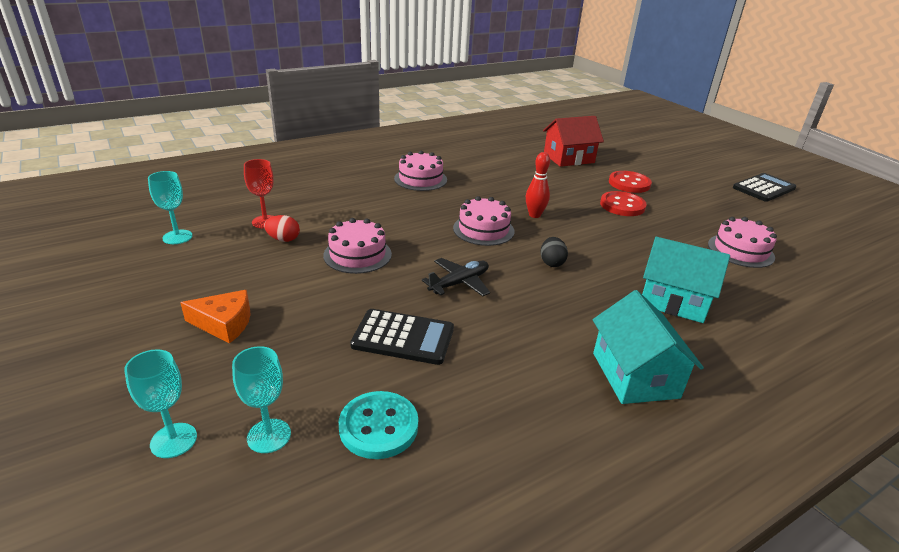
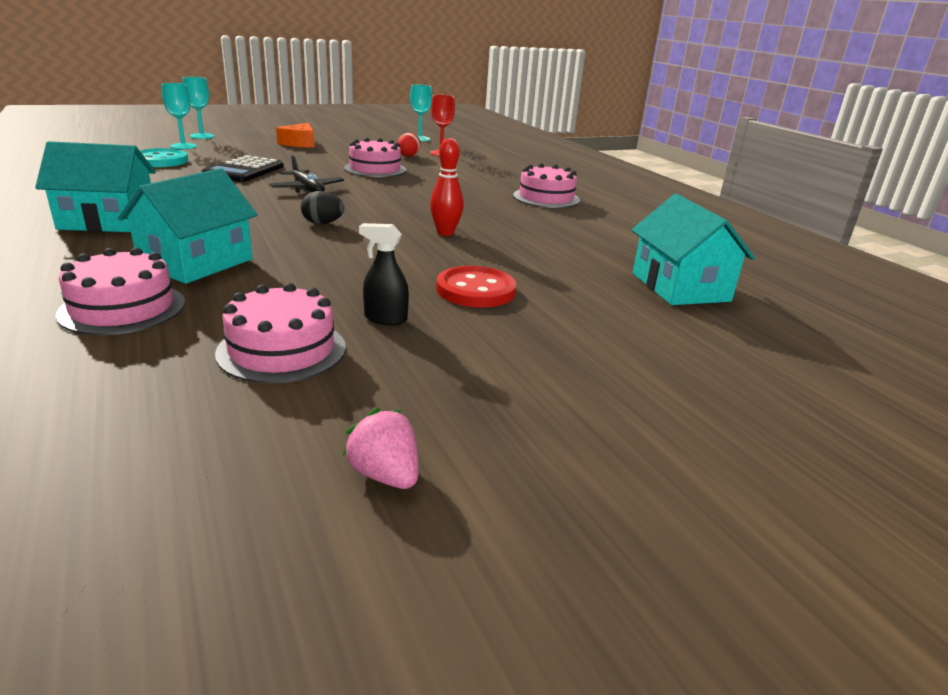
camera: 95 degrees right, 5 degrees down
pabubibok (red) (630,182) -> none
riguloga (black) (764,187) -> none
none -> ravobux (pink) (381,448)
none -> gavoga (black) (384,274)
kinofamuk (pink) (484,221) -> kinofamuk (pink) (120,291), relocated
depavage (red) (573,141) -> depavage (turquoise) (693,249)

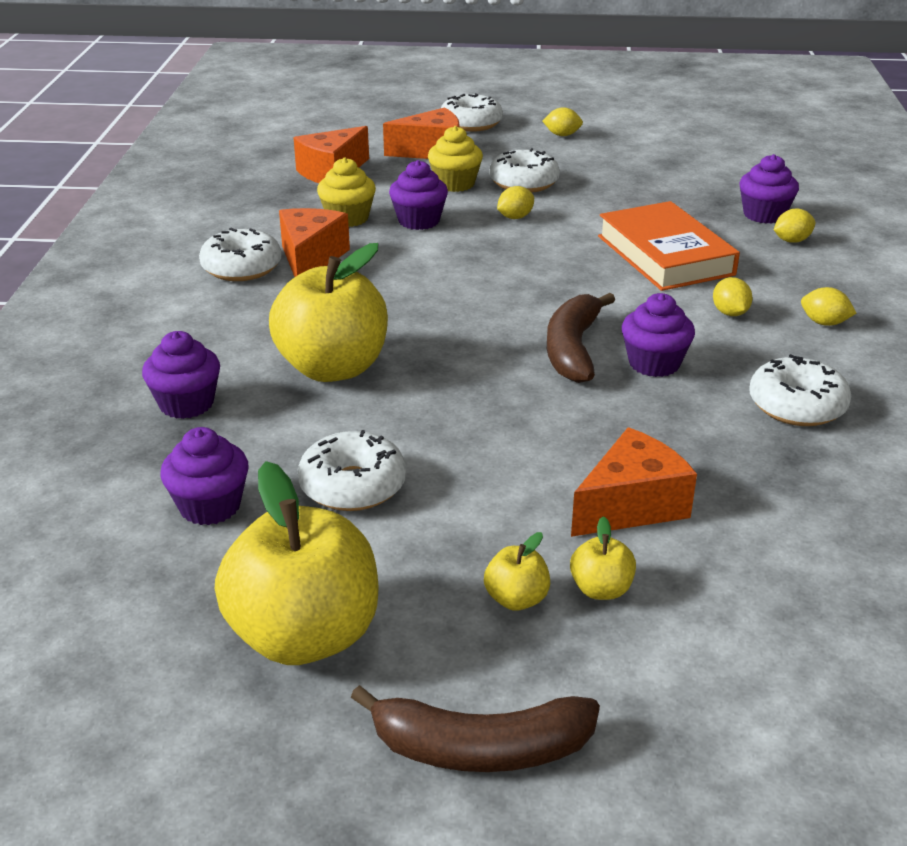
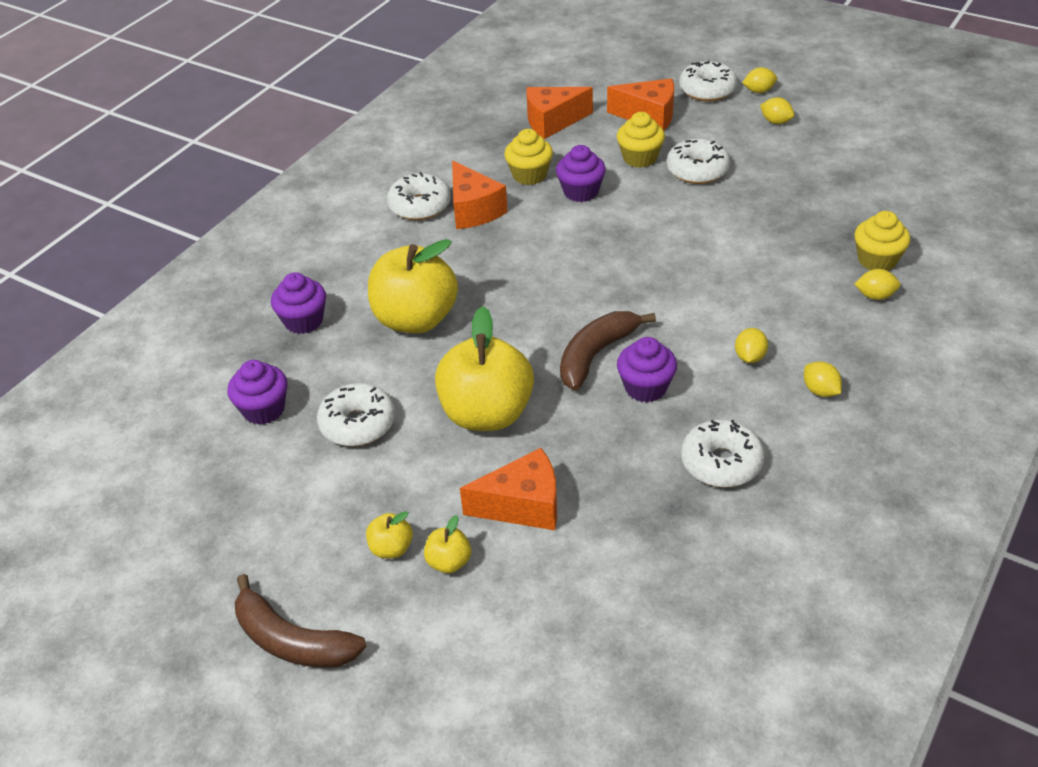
camera: 30 degrees right, 10 degrees up
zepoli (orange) (669,246) -> none
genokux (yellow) (296,563) -> genokux (yellow) (484,368), relocated
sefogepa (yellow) (515,202) -> sefogepa (yellow) (759,80), relocated
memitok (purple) (769,189) -> memitok (yellow) (882,241)
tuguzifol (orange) (314,242) -> tuguzifol (orange) (480,195), 120 degrees clockwise

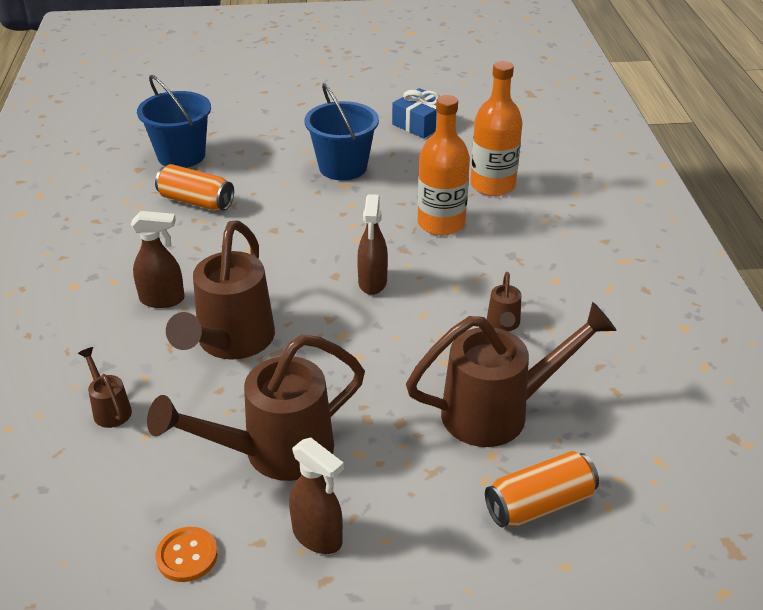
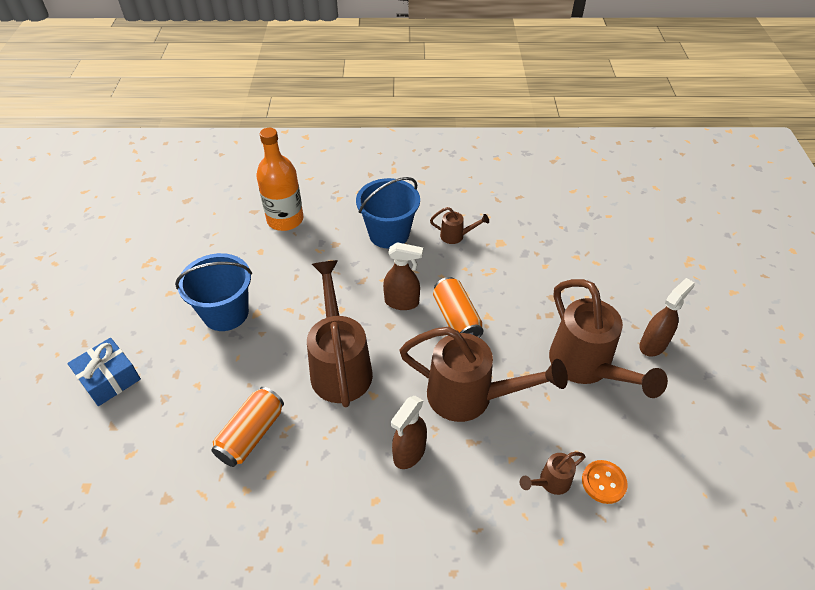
camera: 85 degrees left, 10 degrees up
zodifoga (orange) (444,165) -> none
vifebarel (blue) (174,121) -> vifebarel (blue) (388,213), relocated
pabubibok (orange) (187,554) -> pabubibok (orange) (605,482), relocated
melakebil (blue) (416,113) -> melakebil (blue) (104,372), relocated
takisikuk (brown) (511,374) -> takisikuk (brown) (340,333), relocated
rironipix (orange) (542,489) -> rironipix (orange) (458,307), relocated
gavoga (brown) (158,259) -> gavoga (brown) (409,432), 150 degrees counterclockwise

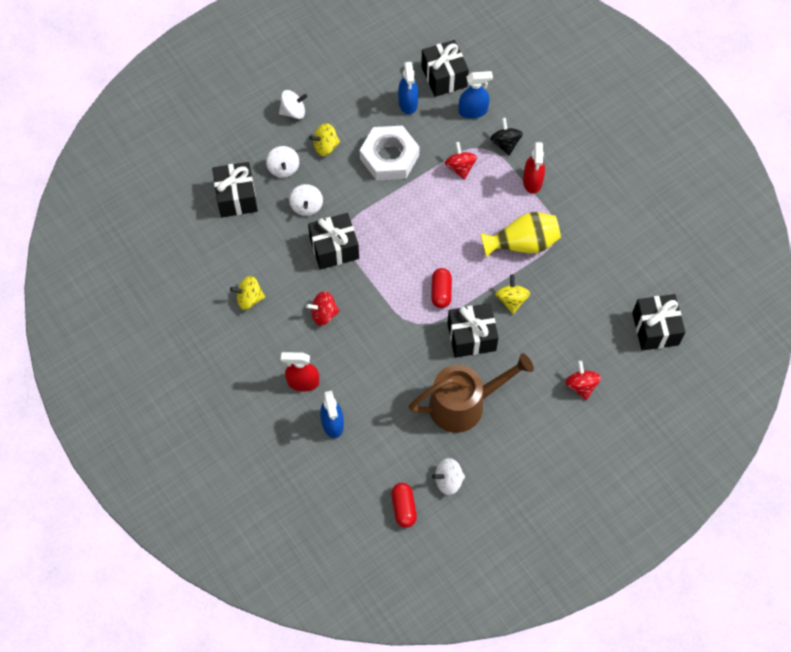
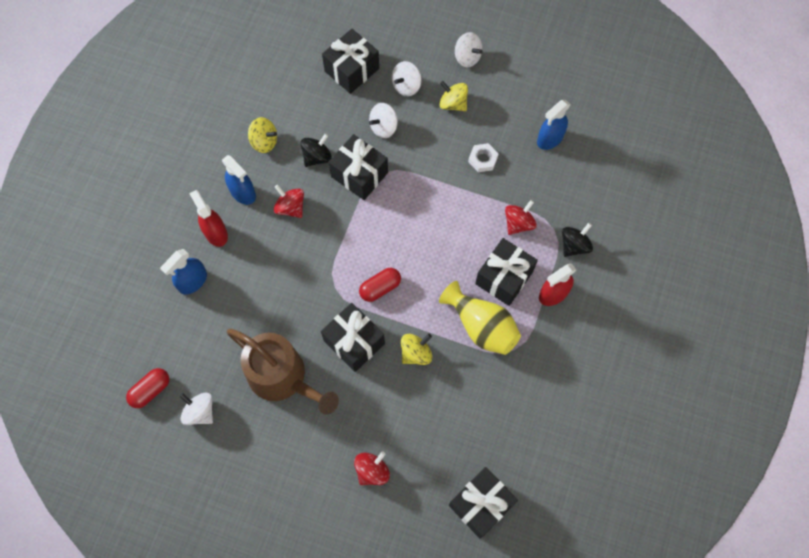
camera: 55 degrees right, 5 degrees up
none -> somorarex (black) (316,150)
melakebil (black) (445,68) -> melakebil (black) (506,272), relocated
gavoga (blue) (476,95) -> gavoga (blue) (239,180), relocated
somorarex (yellow) (247,293) -> somorarex (yellow) (262,135), 150 degrees clockwise
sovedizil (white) (389,152) -> sovedizil (white) (483,157), x0.47

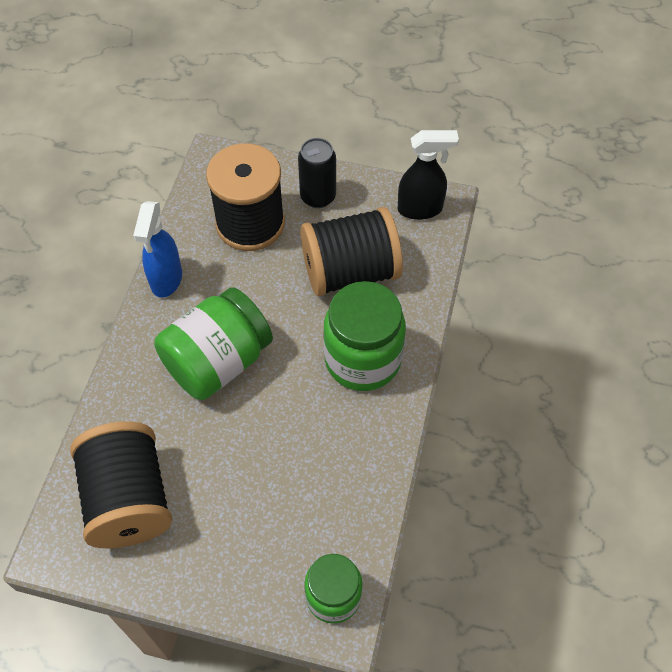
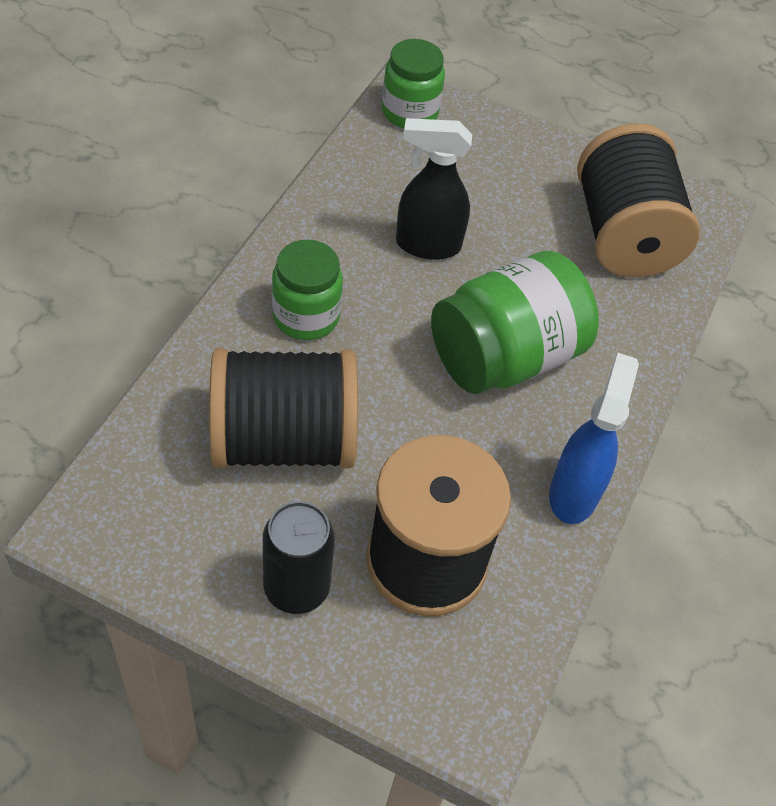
camera: 175 degrees left, 5 degrees down
gavoga (black) (428,175) -> gavoga (black) (434,189), relocated
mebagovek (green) (364,336) -> mebagovek (green) (307,290), x0.63

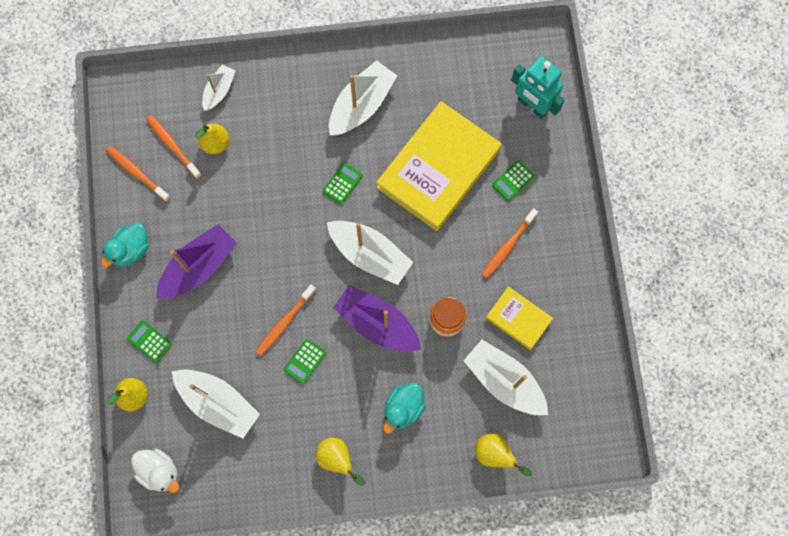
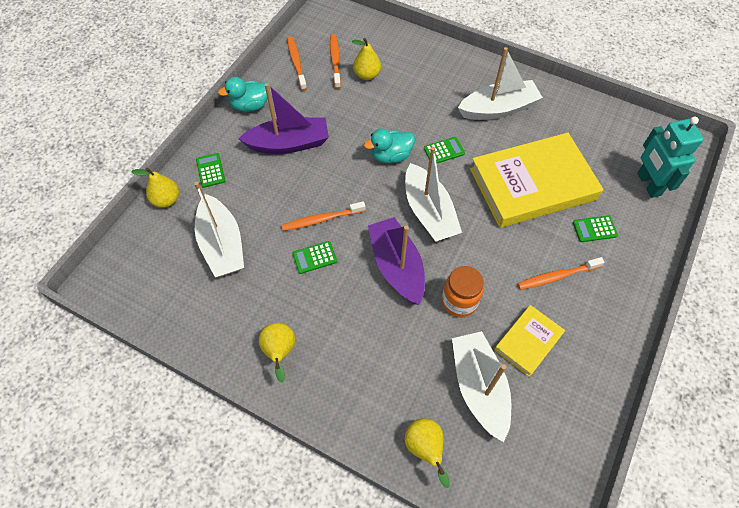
camera: 35 degrees right, 15 degrees down
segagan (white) (155,471) -> none
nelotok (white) (219,87) -> none
segagan (turquoise) (404,408) -> segagan (turquoise) (389,146), relocated
zepoli (yellow) (519,318) -> zepoli (yellow) (529,341), 60 degrees clockwise

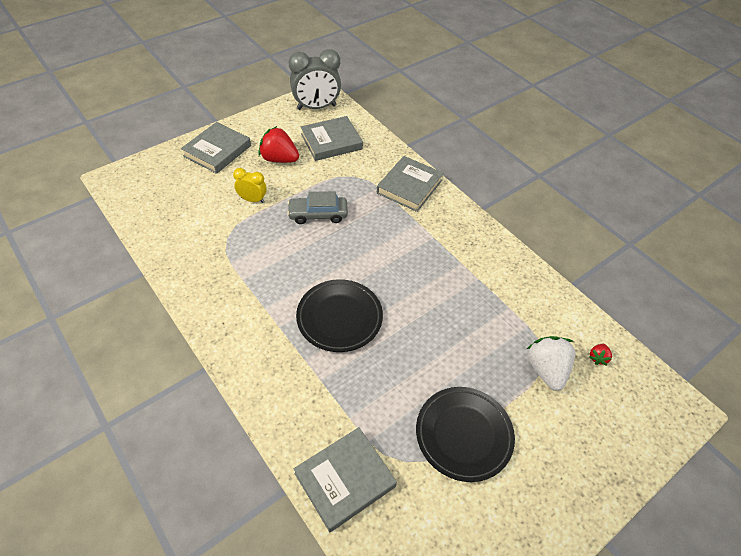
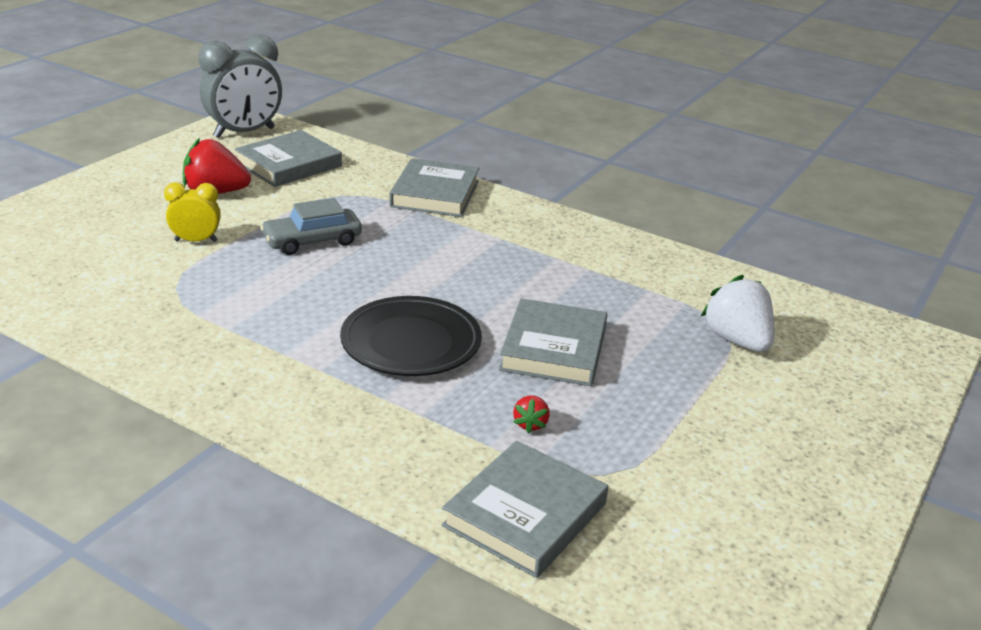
camera: 20 degrees left, 20 degrees down
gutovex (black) (465,434) -> none
zepoli (grey) (216,148) -> zepoli (grey) (553,342), relocated
ravobux (red) (600,354) -> ravobux (red) (531,414), relocated

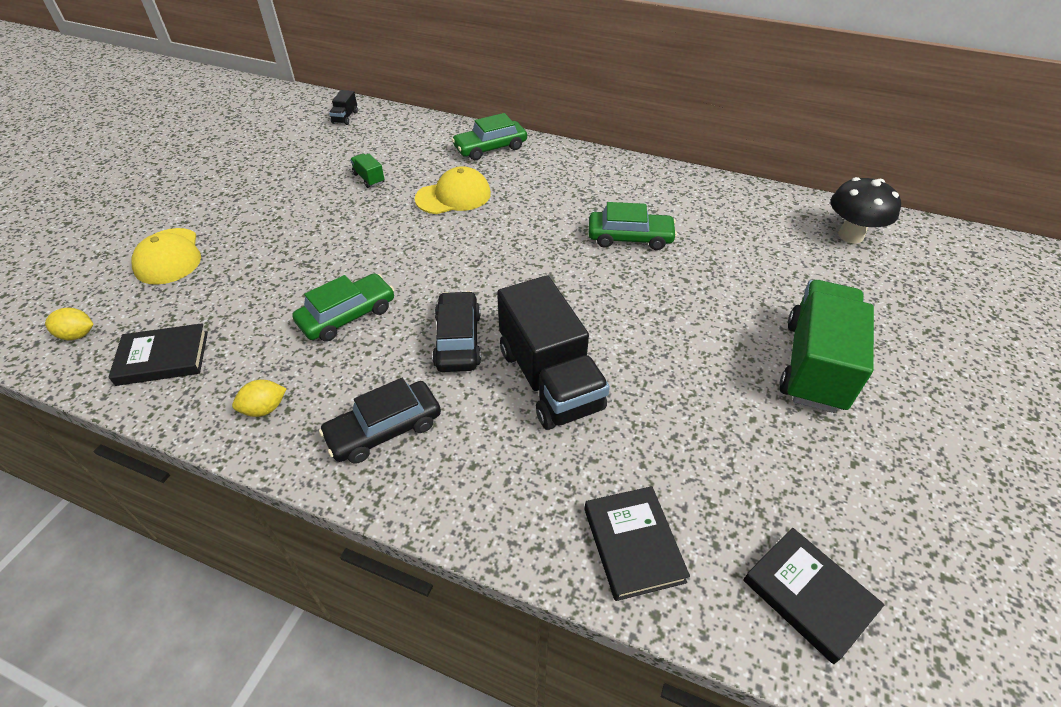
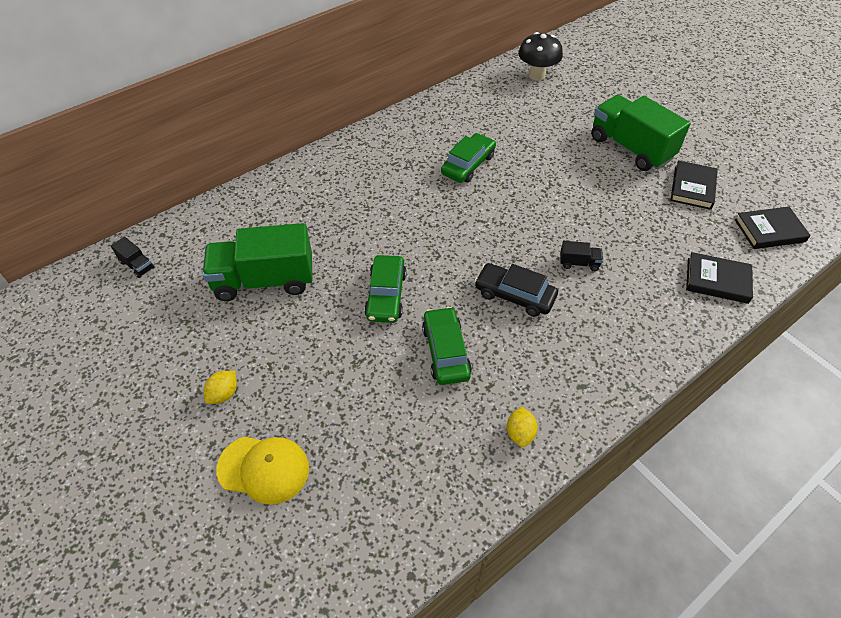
camera: 60 degrees left, 5 degrees up
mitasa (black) (380,421) -> none
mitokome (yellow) (453,190) -> none
sefogepa (yellow) (69,323) -> sefogepa (yellow) (220,387), relocated
zepoli (black) (158,354) -> zepoli (black) (694,185), relocated
mitasa (green) (489,136) -> mitasa (green) (385,289), relocated
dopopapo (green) (367,170) -> dopopapo (green) (257,262), x2.45
dopopapo (black) (553,352) -> dopopapo (black) (581,256), x0.41

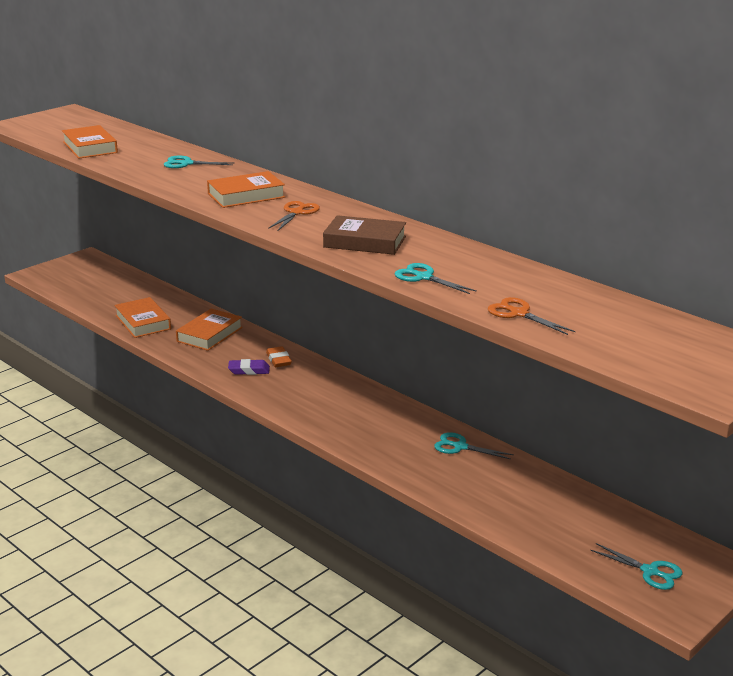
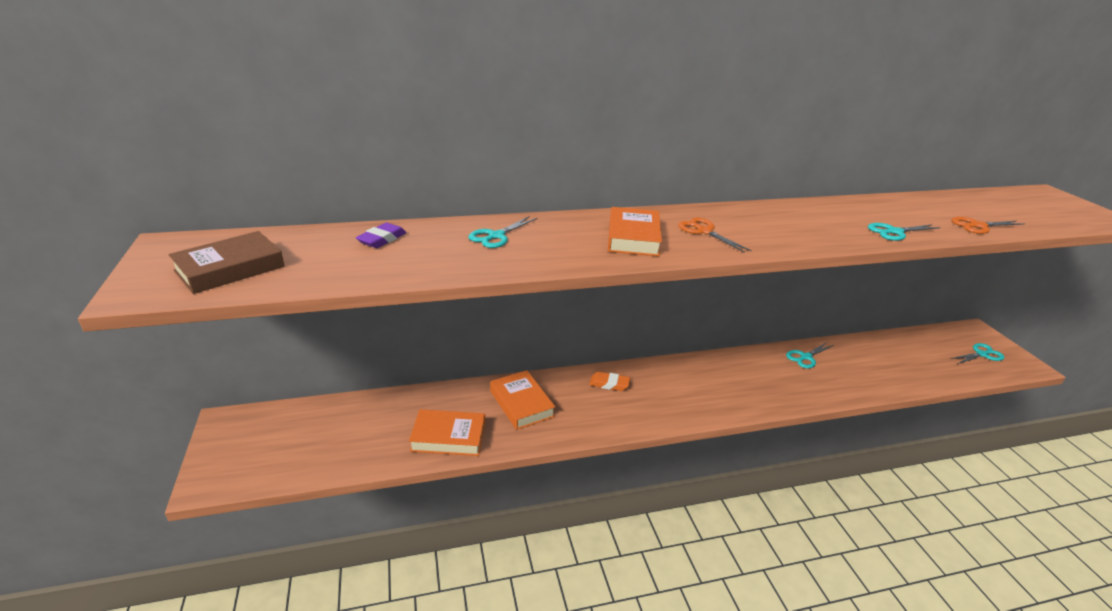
camera: 60 degrees left, 5 degrees up
zepoli (orange) (90,142) -> none
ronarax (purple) (249,367) -> ronarax (purple) (381,235), relocated
zepoli (brown) (364,235) -> zepoli (brown) (226,262), relocated

